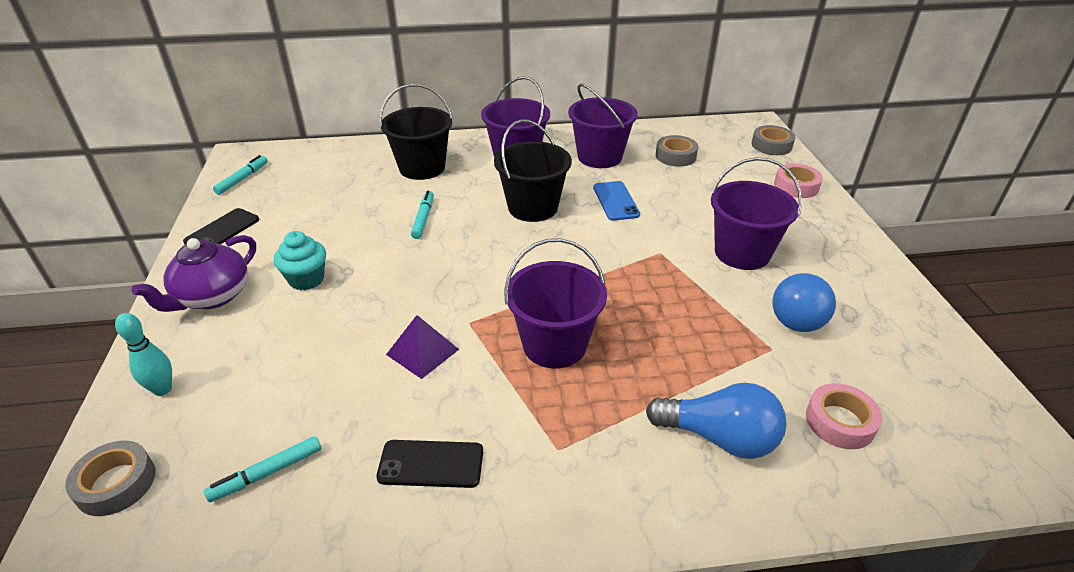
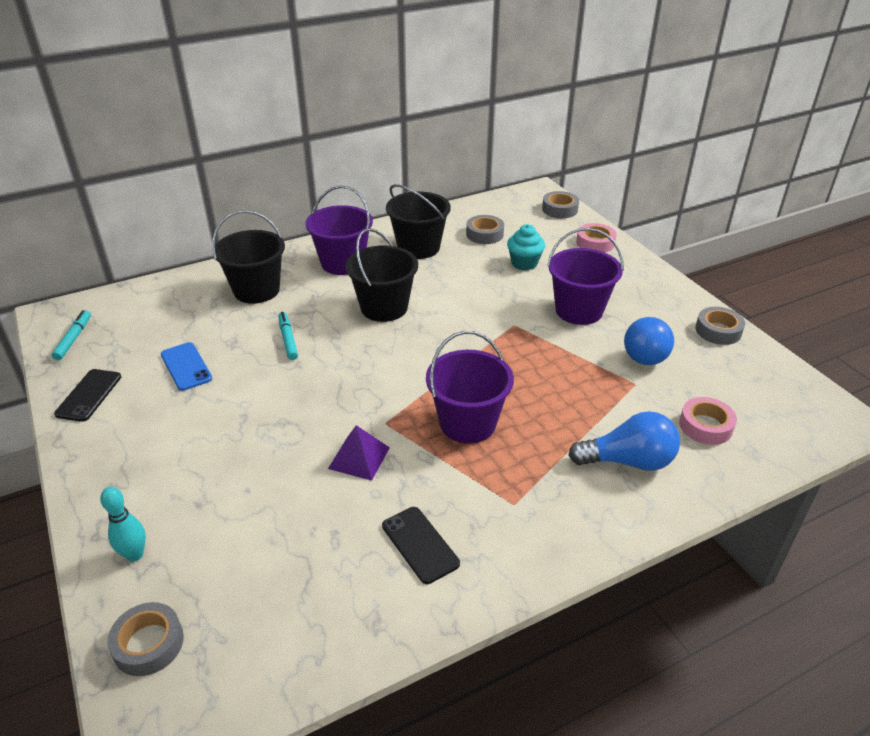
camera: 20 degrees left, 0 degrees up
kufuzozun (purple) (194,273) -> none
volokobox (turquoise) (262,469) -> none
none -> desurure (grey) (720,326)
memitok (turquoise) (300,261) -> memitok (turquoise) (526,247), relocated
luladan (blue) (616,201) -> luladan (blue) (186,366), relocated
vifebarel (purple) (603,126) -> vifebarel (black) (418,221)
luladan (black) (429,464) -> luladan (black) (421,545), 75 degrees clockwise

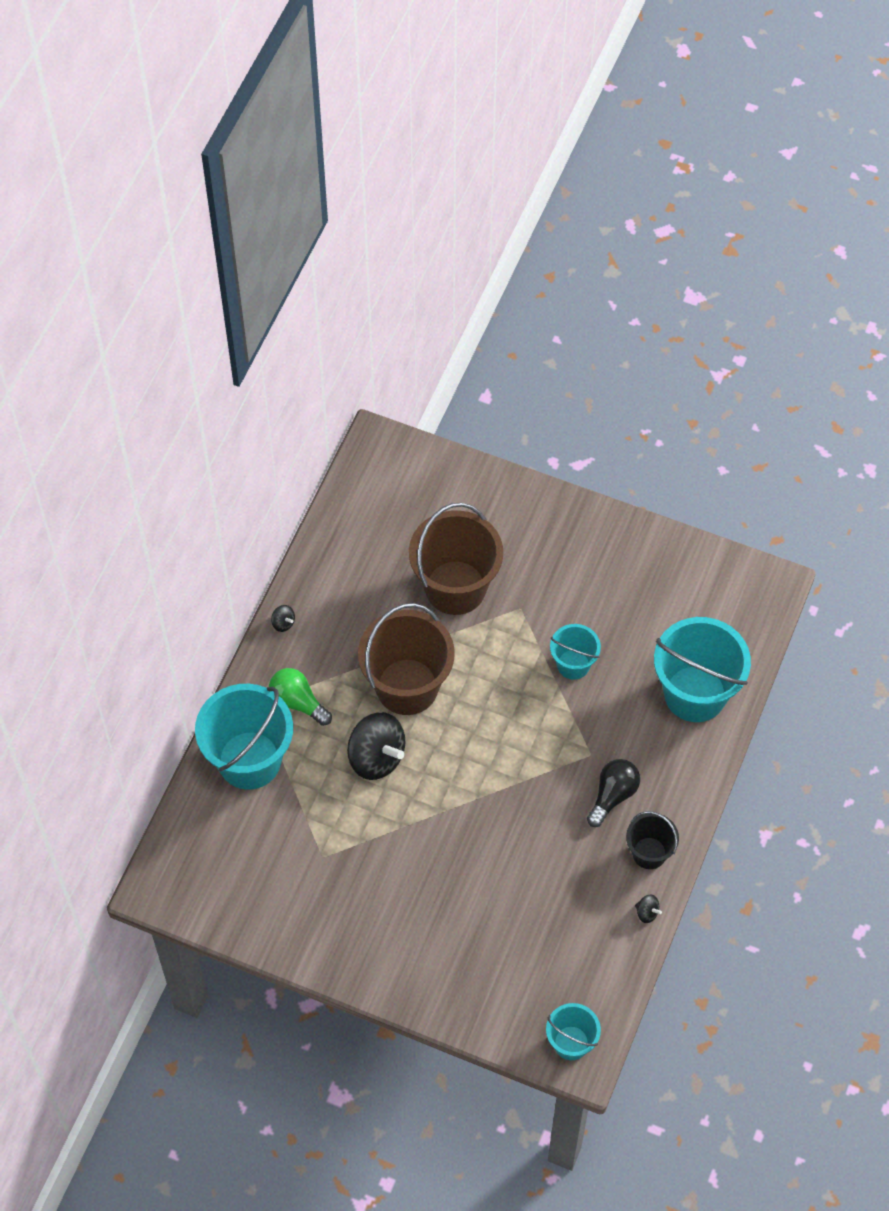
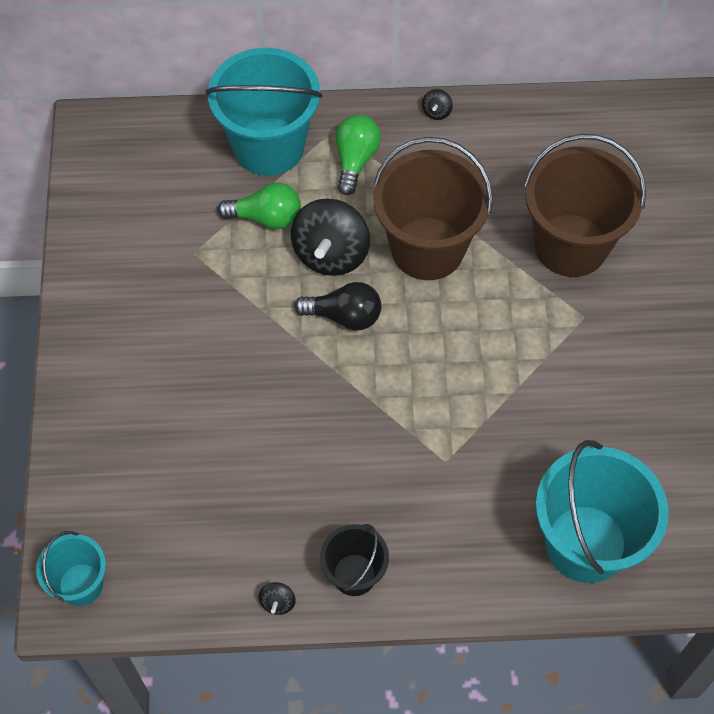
camera: 65 degrees right, 0 degrees up
vifebarel (turquoise) (575,652) -> none
none -> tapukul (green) (259,206)
tapukul (black) (613,793) -> tapukul (black) (337,306), relocated

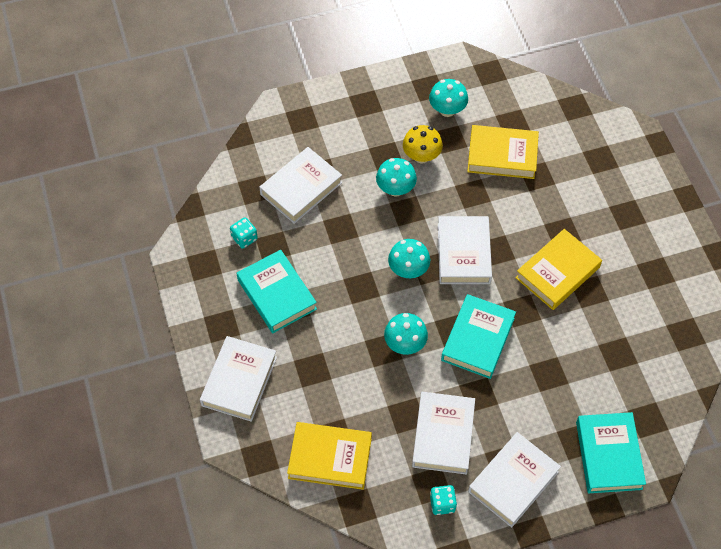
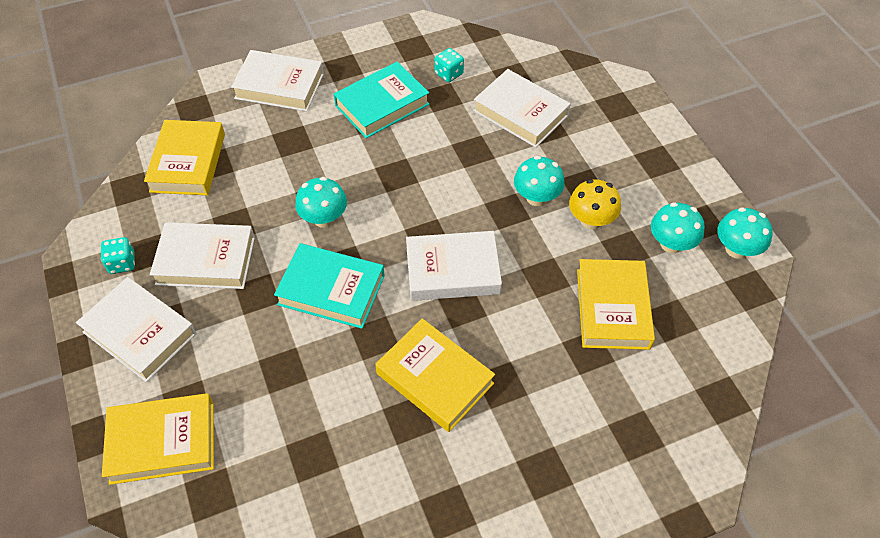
camera: 85 degrees right, 5 degrees down
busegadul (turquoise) (409,258) -> busegadul (turquoise) (744,233), relocated
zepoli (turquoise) (611,452) -> zepoli (yellow) (158,439)

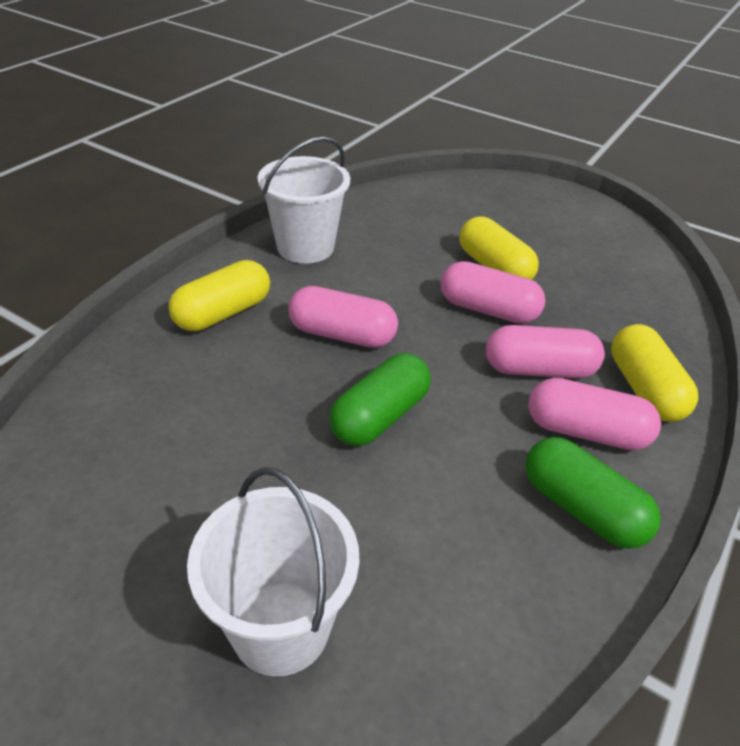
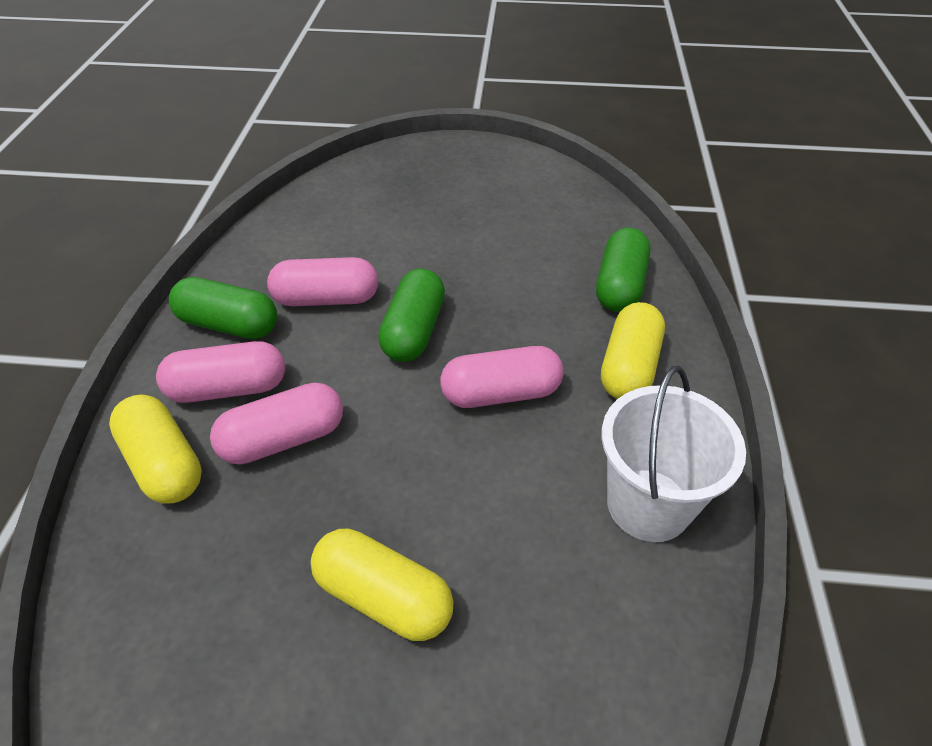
camera: 155 degrees right, 5 degrees up
vifebarel (white) (273,572) -> none
none -> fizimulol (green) (623,270)
fizimulol (pink) (492,292) -> fizimulol (pink) (322,281), relocated

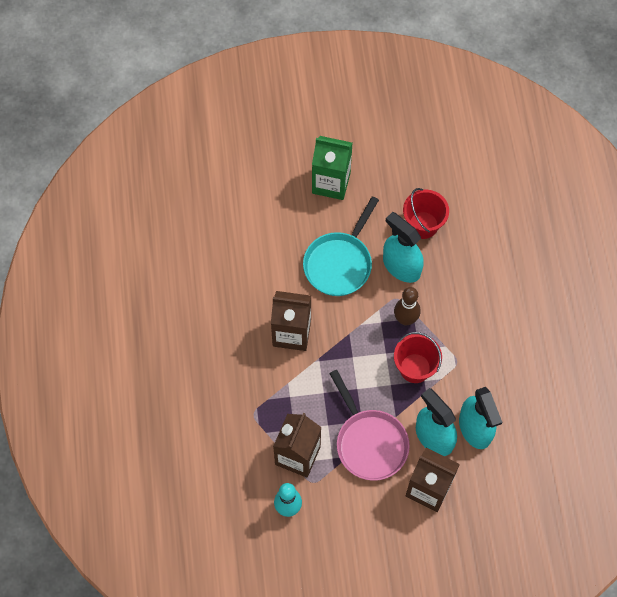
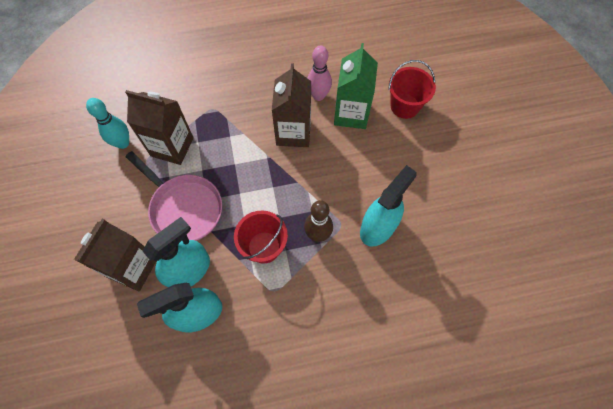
camera: 85 degrees right, 0 degrees up
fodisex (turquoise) (341,246) -> none
none -> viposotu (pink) (319,73)
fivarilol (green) (332,168) -> fivarilol (green) (356,86), relocated
vifebarel (red) (426,213) -> vifebarel (red) (412,89), relocated
fodisex (pink) (369,425) -> fodisex (pink) (174,196), 105 degrees counterclockwise

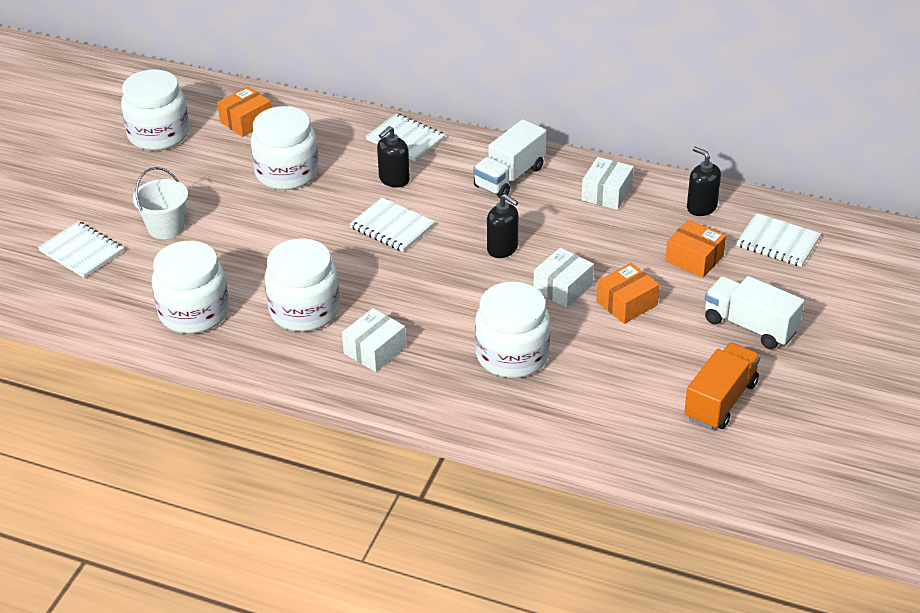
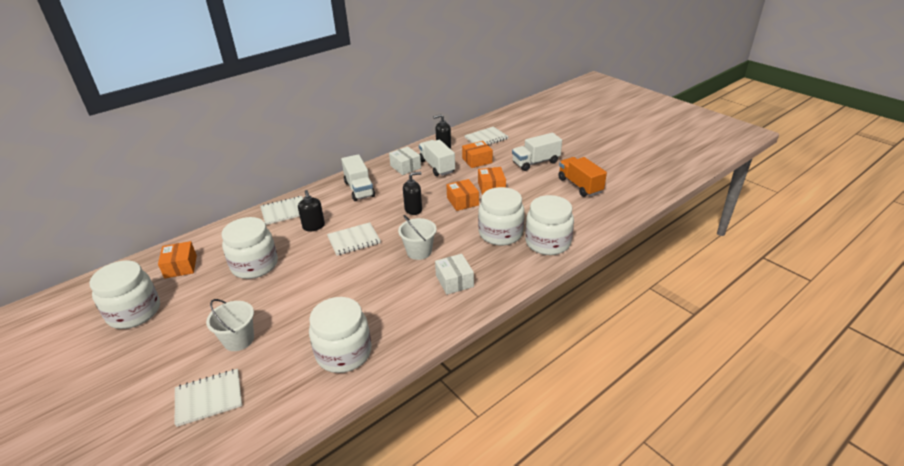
camera: 60 degrees left, 5 degrees down
none -> vifebarel (white) (417,237)
none -> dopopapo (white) (437,158)
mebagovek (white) (302,285) -> mebagovek (white) (549,225), relocated
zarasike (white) (563,278) -> zarasike (orange) (462,195)

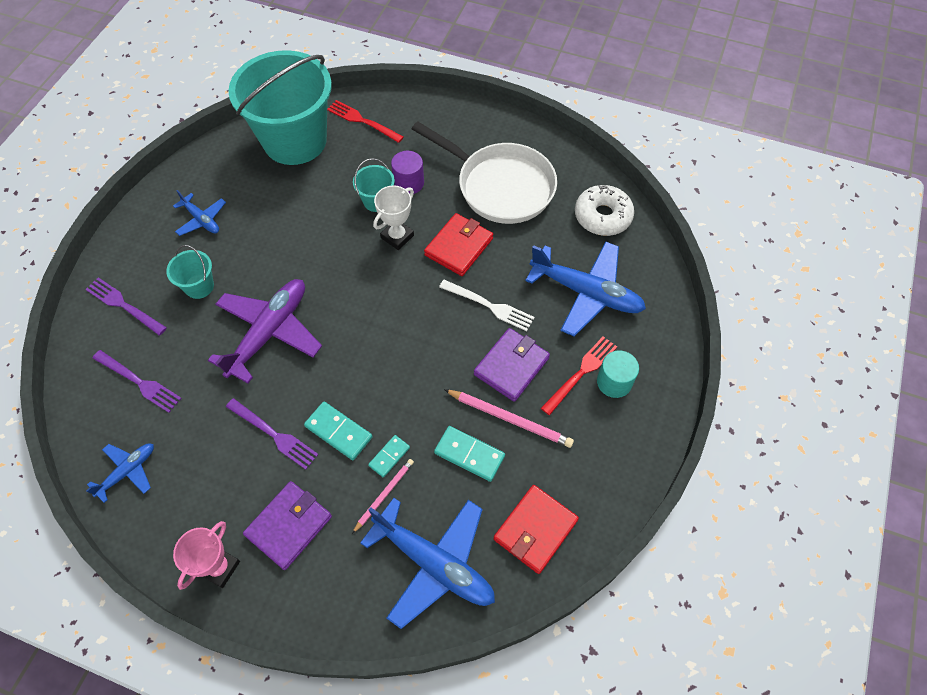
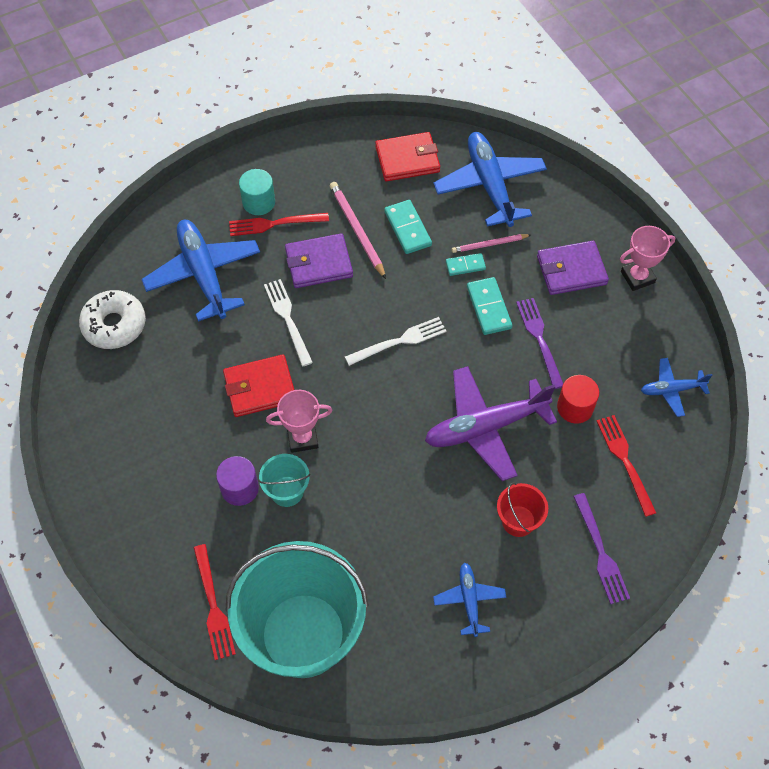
camera: 140 degrees left, 0 degrees up
fodisex (white) (484,173) -> none
none -> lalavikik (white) (396,341)
none -> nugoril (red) (578,399)
lalavikik (purple) (137,381) -> lalavikik (red) (626,466)
vifebarel (turquoise) (190,272) -> vifebarel (red) (522,509)
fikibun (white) (393,217) -> fikibun (pink) (299,421)

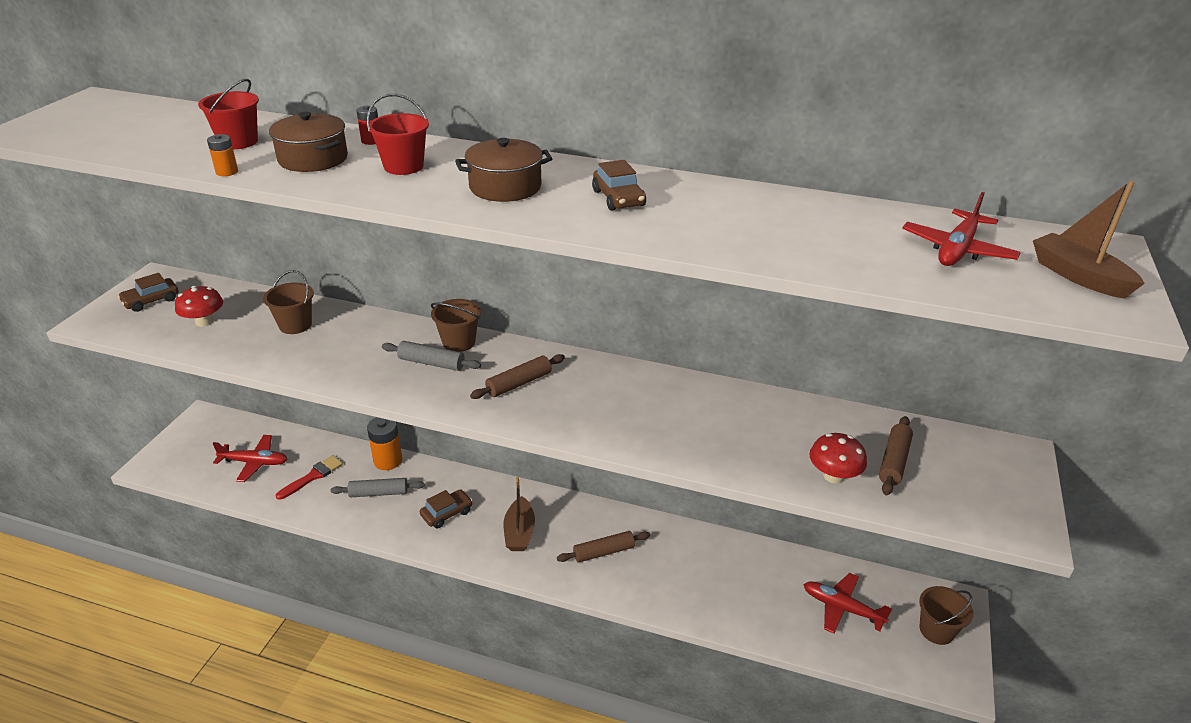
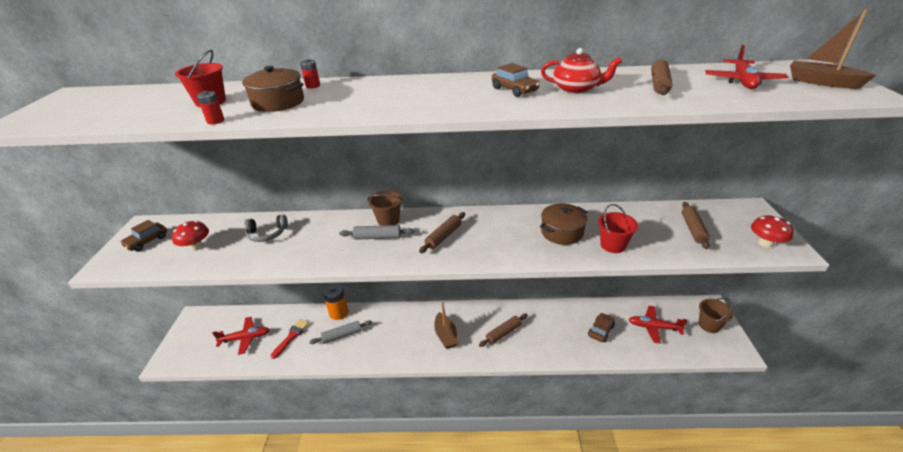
camera: 15 degrees left, 0 degrees up
none -> kufuzozun (red) (581,71)
none -> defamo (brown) (662,77)
vifebarel (red) (398,134) -> vifebarel (red) (618,228), relocated
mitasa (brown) (446,508) -> mitasa (brown) (601,327), relocated
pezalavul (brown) (504,170) -> pezalavul (brown) (564,224), relocated
busegadul (red) (838,458) -> busegadul (red) (772,231), relocated
vifebarel (brown) (288,302) -> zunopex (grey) (266,228)
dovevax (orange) (222,155) -> dovevax (red) (211,107)

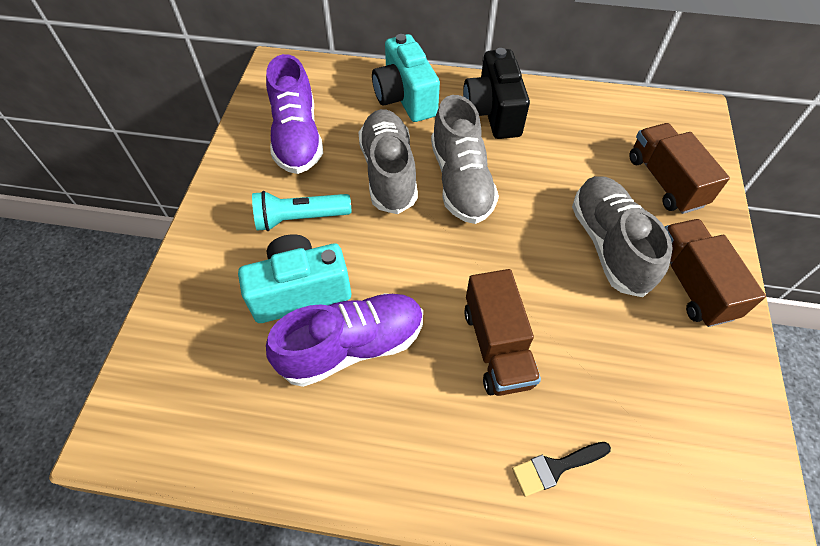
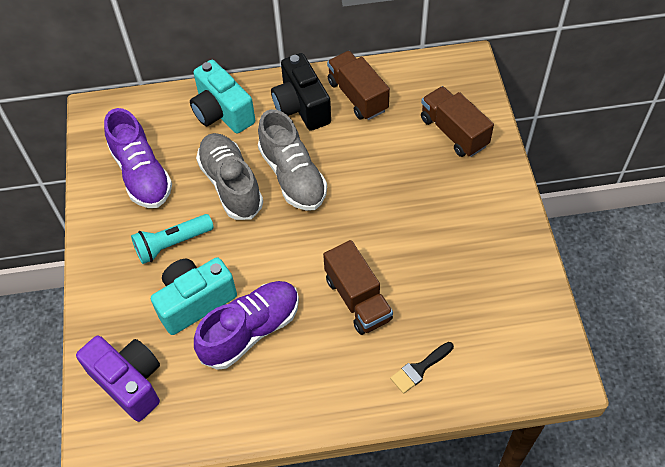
camera: 15 degrees left, 0 degrees up
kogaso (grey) (622,236) -> none
none -> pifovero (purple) (118,378)
dopopapo (brown) (715,273) -> dopopapo (brown) (358,85), relocated

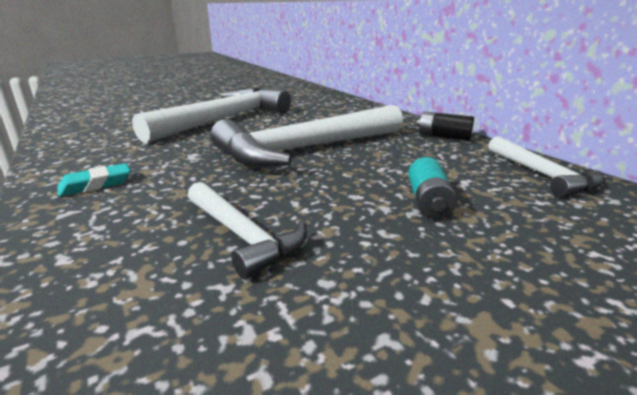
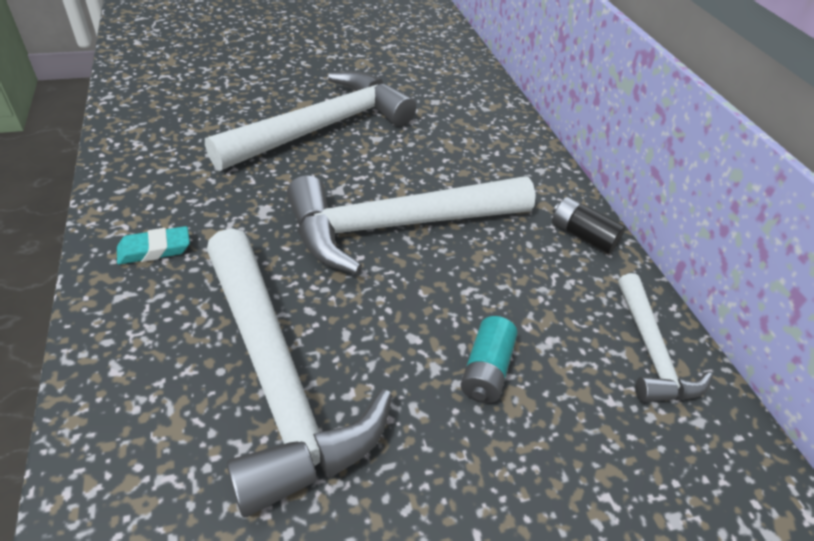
camera: 10 degrees right, 20 degrees up
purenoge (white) (247,230) -> purenoge (white) (299,373), x1.89

